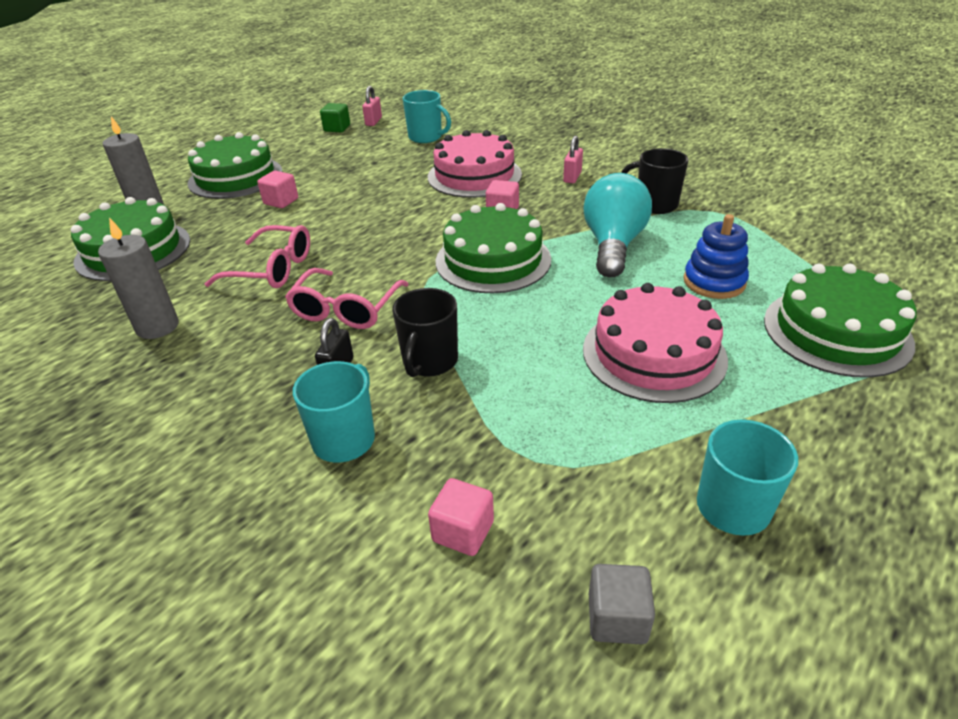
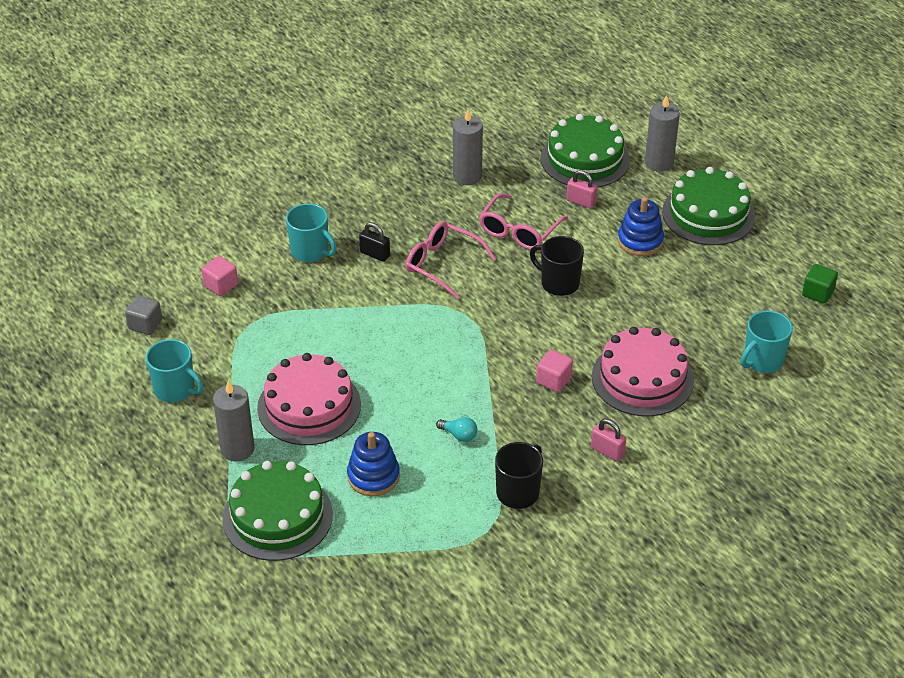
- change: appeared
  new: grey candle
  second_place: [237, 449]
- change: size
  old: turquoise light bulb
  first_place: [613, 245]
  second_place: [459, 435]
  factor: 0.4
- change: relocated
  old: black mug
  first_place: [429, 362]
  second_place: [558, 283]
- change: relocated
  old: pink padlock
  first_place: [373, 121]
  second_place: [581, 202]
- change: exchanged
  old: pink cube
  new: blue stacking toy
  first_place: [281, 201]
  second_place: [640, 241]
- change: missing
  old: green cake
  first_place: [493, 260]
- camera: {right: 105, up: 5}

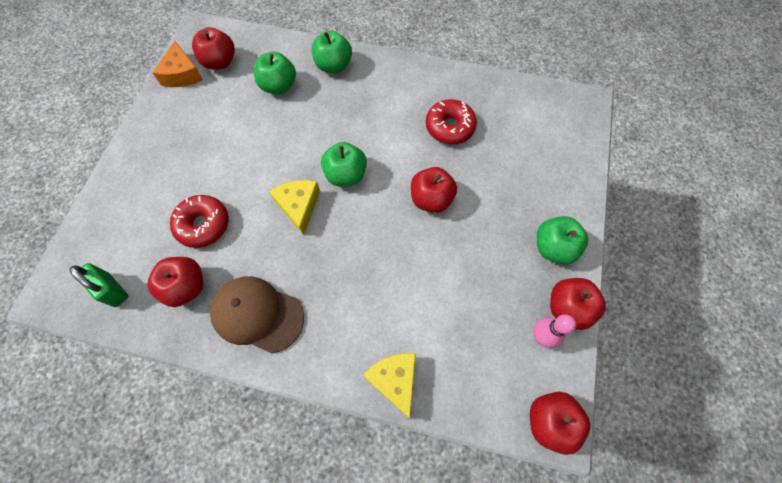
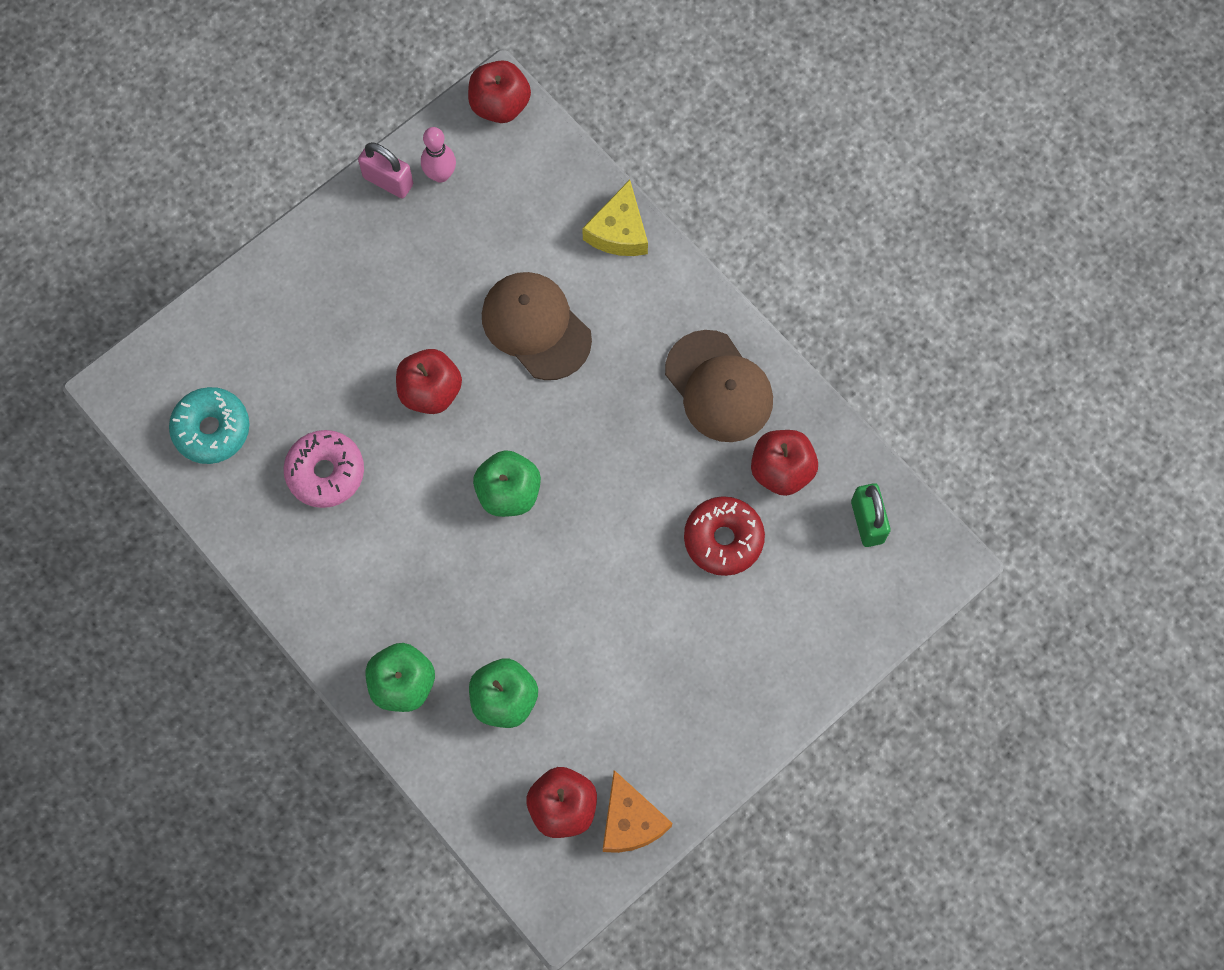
- change: appeared
  new: turquoise donut
  second_place: [212, 429]
- change: colour
  old: red donut
  new: pink donut
  first_place: [449, 127]
  second_place: [325, 472]
- change: exchanged
  old: red apple
  new: pink padlock
  first_place: [567, 308]
  second_place: [388, 181]
- change: appeared
  new: brown cap
  second_place: [536, 326]
- change: spun
  old: orange cheese
  first_place: [182, 74]
  second_place: [630, 821]
  degrees: 135
- change: missing
  old: yellow cheese
  first_place: [299, 206]
- change: missing
  old: green apple
  first_place: [553, 248]
- camera: {right: -145, up: 5}

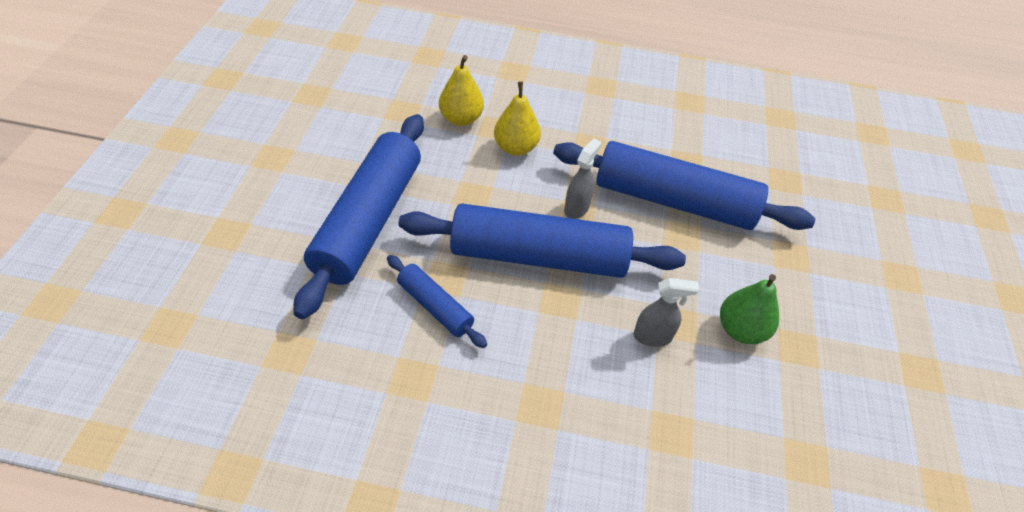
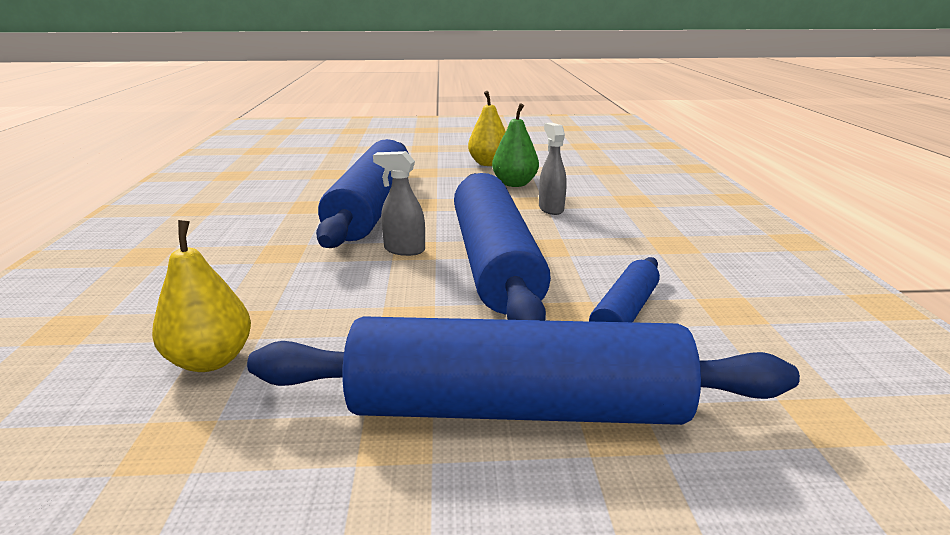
- change: relocated
  old: yellow pear
  first_place: [516, 148]
  second_place: [488, 164]
- camera: {right: -100, up: -25}

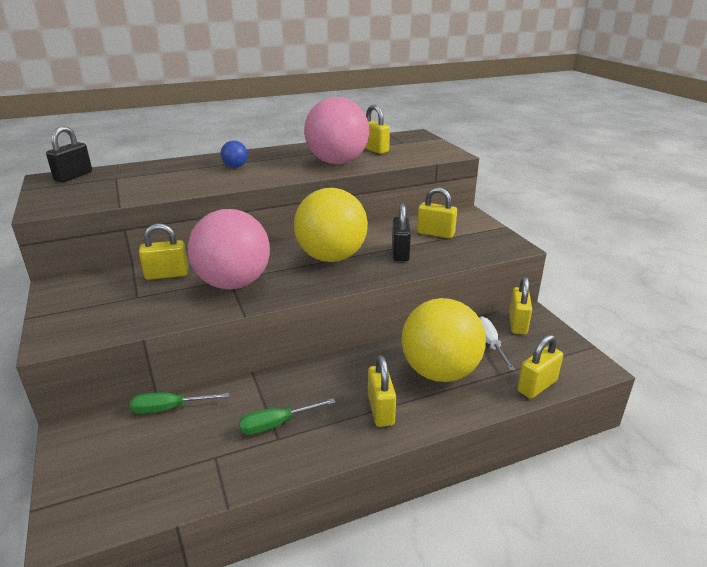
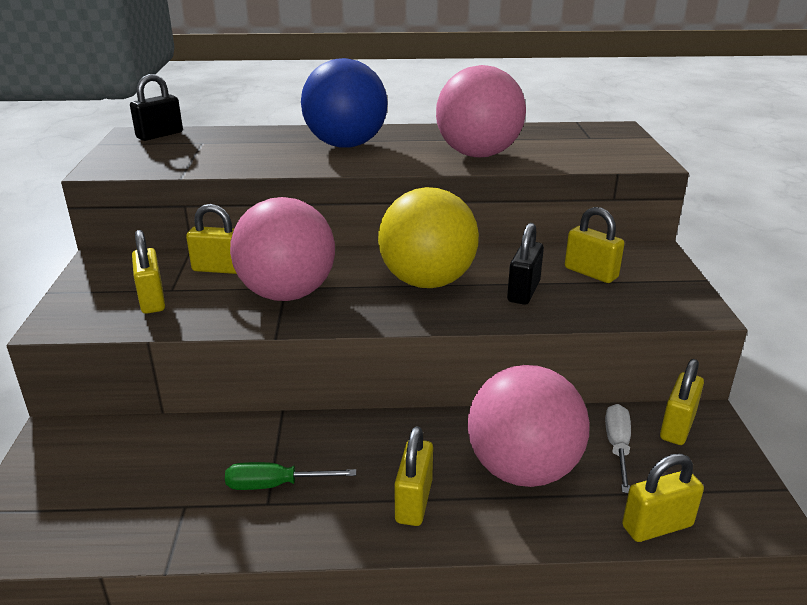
- change: relocated
  old: yellow padlock
  first_place: [374, 149]
  second_place: [152, 300]
- change: size
  old: blue ball
  first_place: [235, 167]
  second_place: [346, 145]
  factor: 2.46
- change: colour
  old: yellow ball
  new: pink ball
  first_place: [439, 372]
  second_place: [522, 469]
- change: missing
  old: green screwdriver
  first_place: [169, 408]
- camera: {right: 20, up: 0}

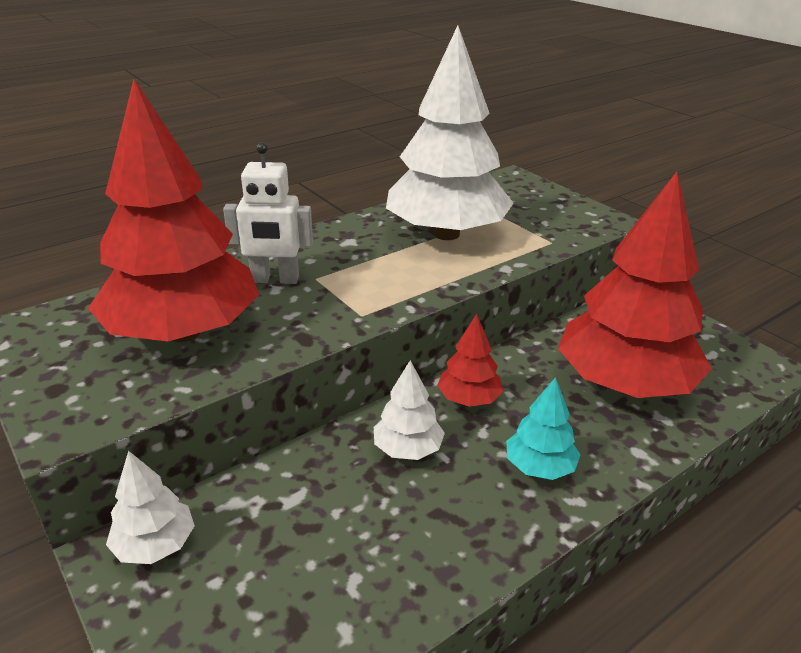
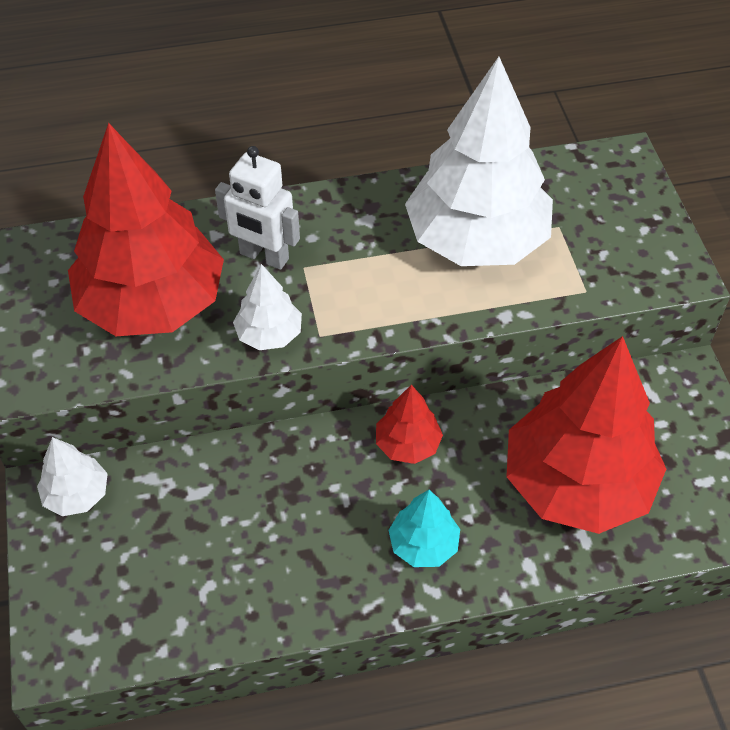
- change: relocated
  old: white tree
  first_place: [407, 449]
  second_place: [269, 334]
- camera: {right: 25, up: 20}

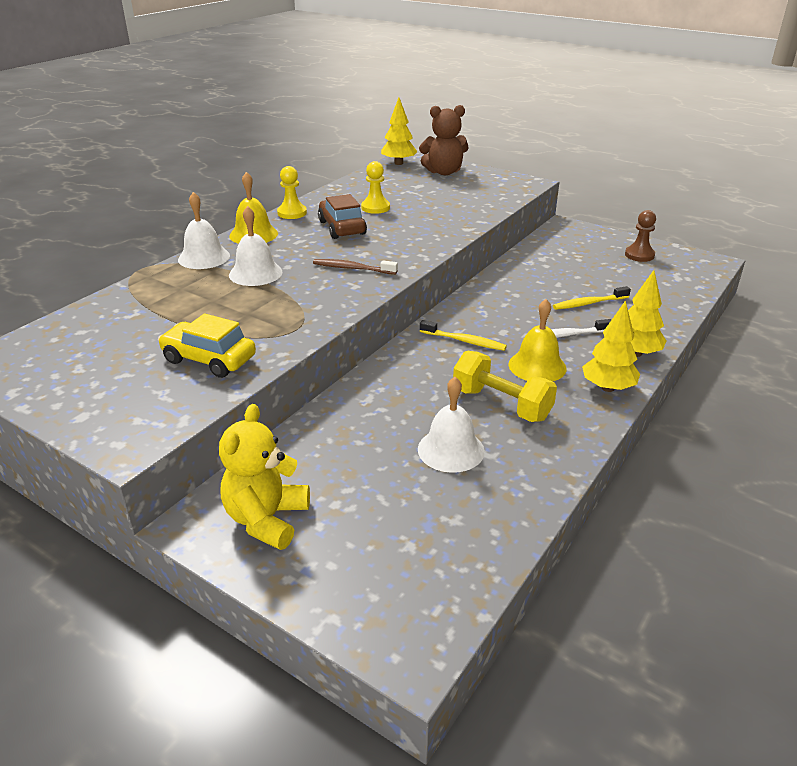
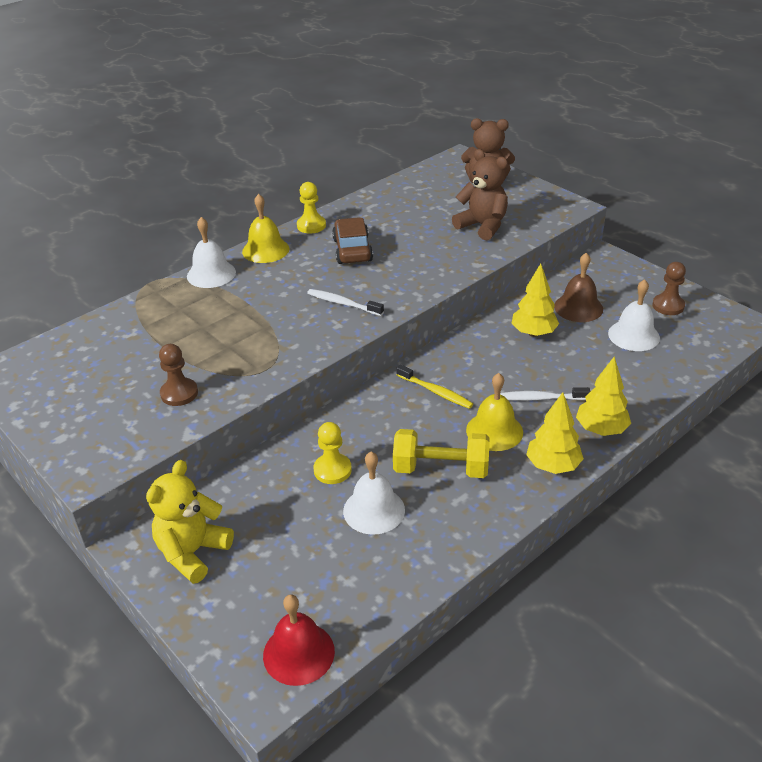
- change: exchanged
  old: yellow car
  new: brown pawn
  first_place: [209, 359]
  second_place: [179, 393]
- change: appeared
  new: red bell
  second_place: [298, 653]
- change: colour
  old: brown toothbrush
  new: white toothbrush
  first_place: [352, 268]
  second_place: [343, 303]
- change: relocated
  old: yellow pawn
  first_place: [375, 208]
  second_place: [332, 470]
- change: spun
  old: yellow dumbbell
  first_place: [501, 404]
  second_place: [441, 469]
  degrees: -45
- change: appeared
  new: brown teddy bear
  second_place: [482, 226]
- change: relocated
  old: yellow tree
  first_place: [398, 163]
  second_place: [533, 333]
- change: appeared
  new: brown bell
  second_place: [578, 307]
- change: relocated
  old: white bell
  first_place: [255, 273]
  second_place: [633, 335]
- change: missing
  old: yellow toothbrush
  first_place: [589, 303]
- camera: {right: 15, up: 5}

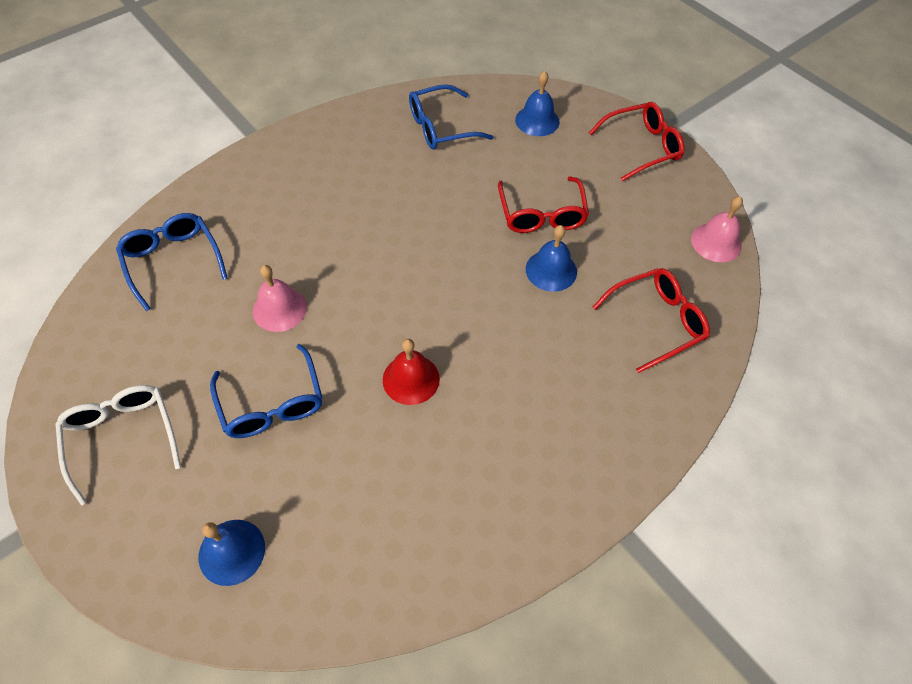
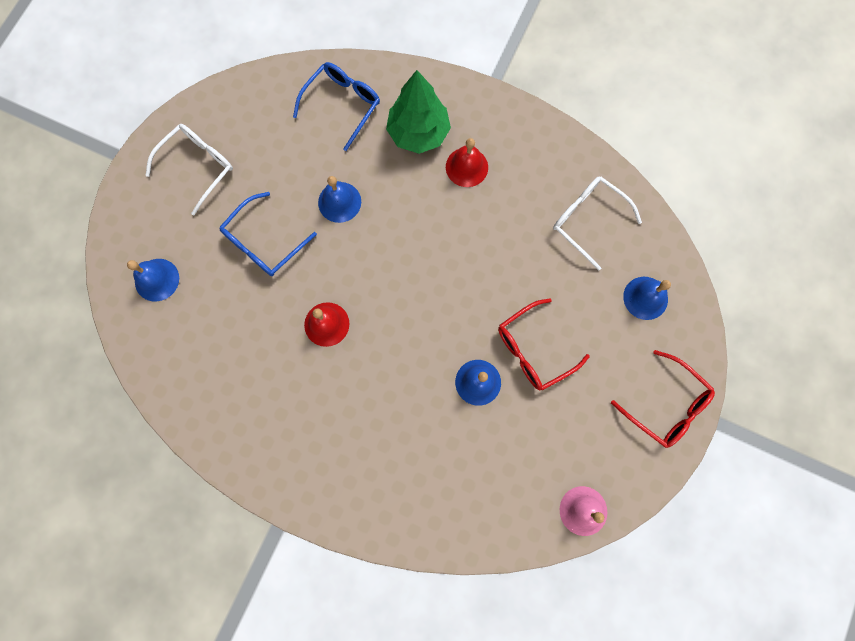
- change: colour
  old: pink bell
  new: blue bell
  first_place: [279, 309]
  second_place: [339, 202]
- change: appeared
  new: green tree
  second_place: [418, 133]
- change: appeared
  new: red bell
  second_place: [466, 167]
- change: colour
  old: blue glasses
  new: white glasses
  first_place: [441, 127]
  second_place: [587, 220]
- change: missing
  old: red glasses
  first_place: [656, 322]
- camera: {right: 65, up: 20}

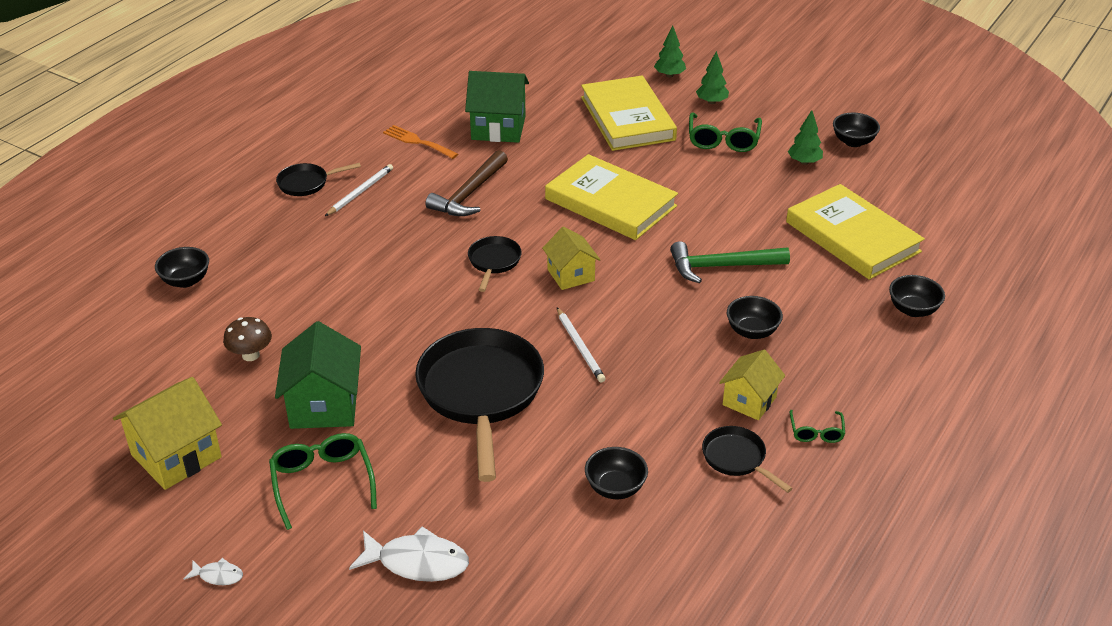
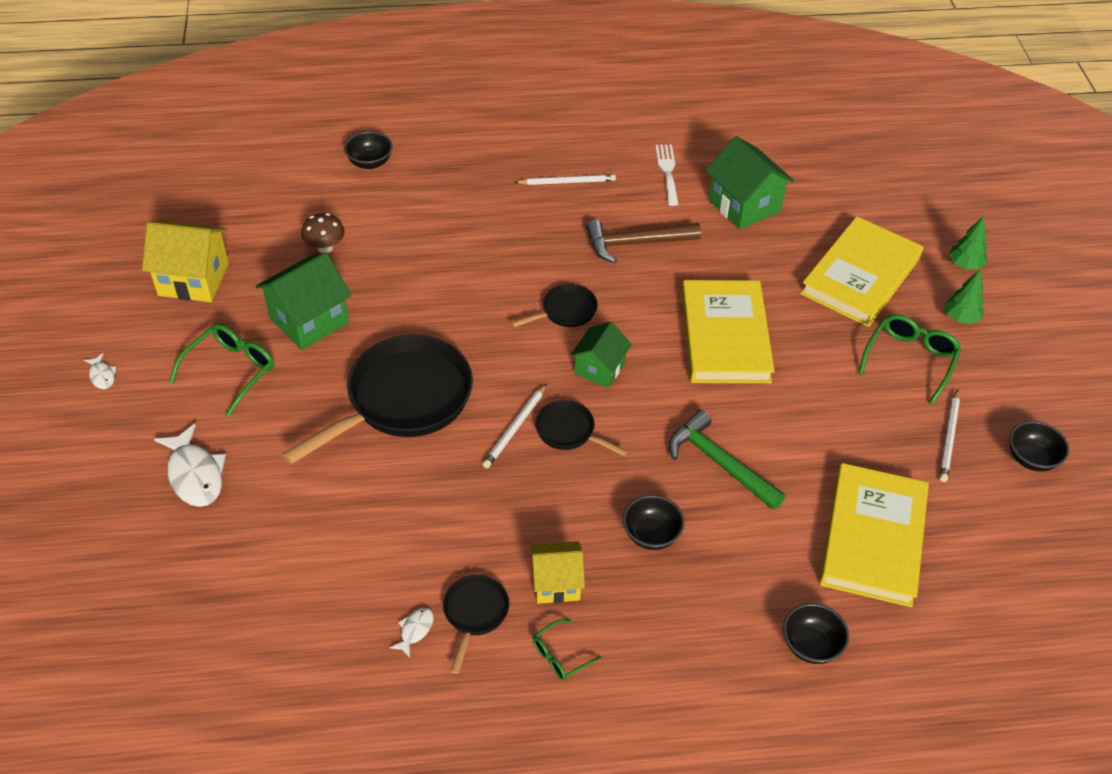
- change: appeared
  new: white fish
  second_place: [415, 630]
- change: relocated
  old: black pan
  first_place: [306, 183]
  second_place: [569, 431]
- change: colour
  old: yellow house
  new: green house
  first_place: [571, 275]
  second_place: [599, 368]
- change: colour
  old: orange fork
  new: white fork
  first_place: [417, 142]
  second_place: [667, 171]
- change: spun
  old: green glasses
  first_place: [723, 140]
  second_place: [910, 360]
  degrees: 150
- change: exchanged
  old: green tree
  new: white pencil
  first_place: [804, 162]
  second_place: [949, 438]
- change: missing
  old: black bowl
  first_place: [615, 488]
- camera: {right: 50, up: 10}

